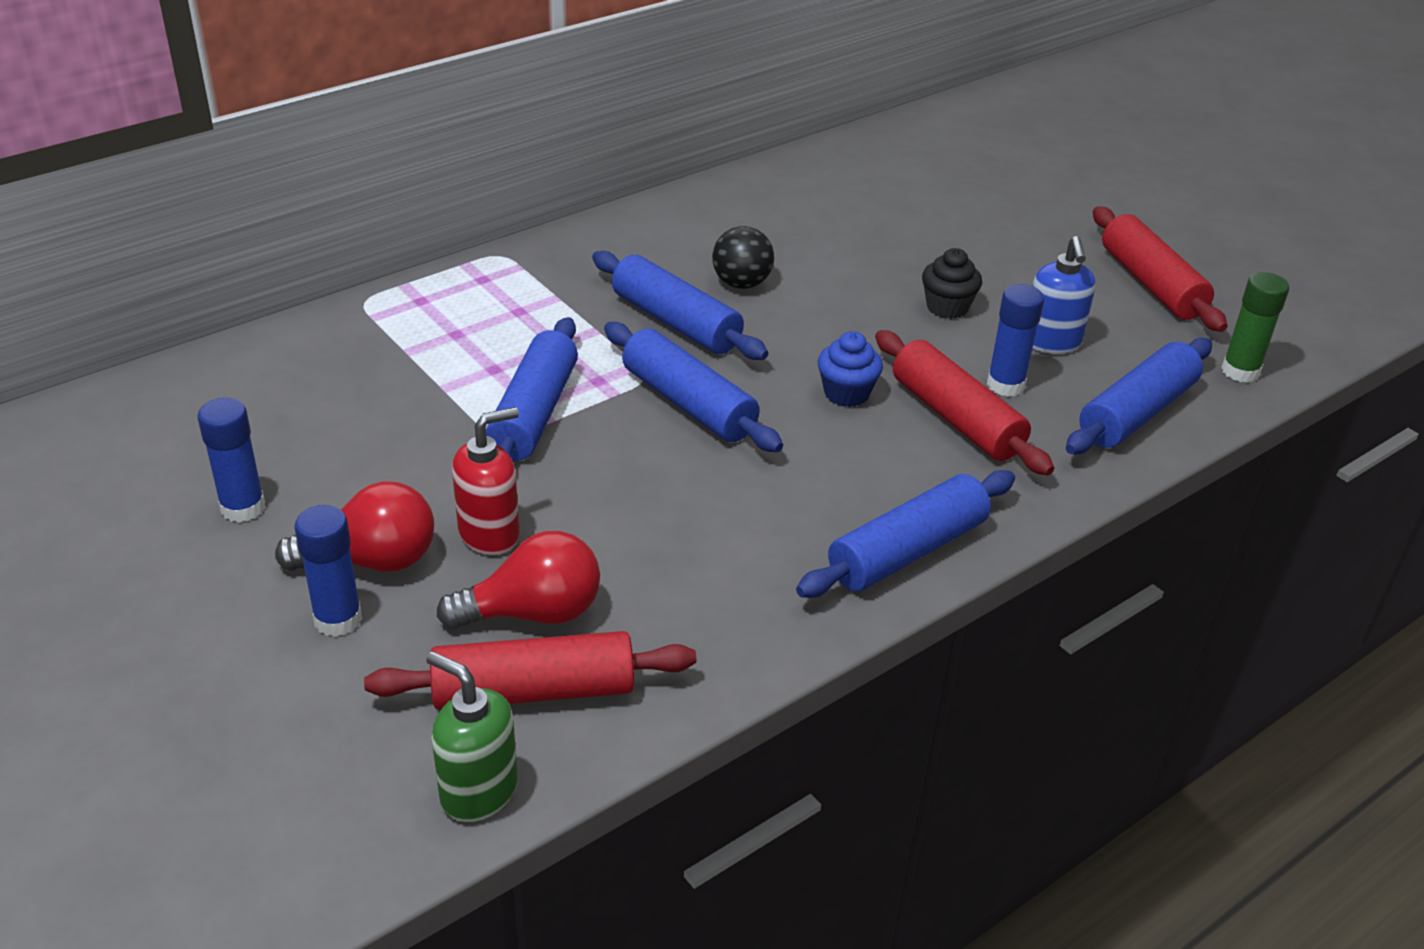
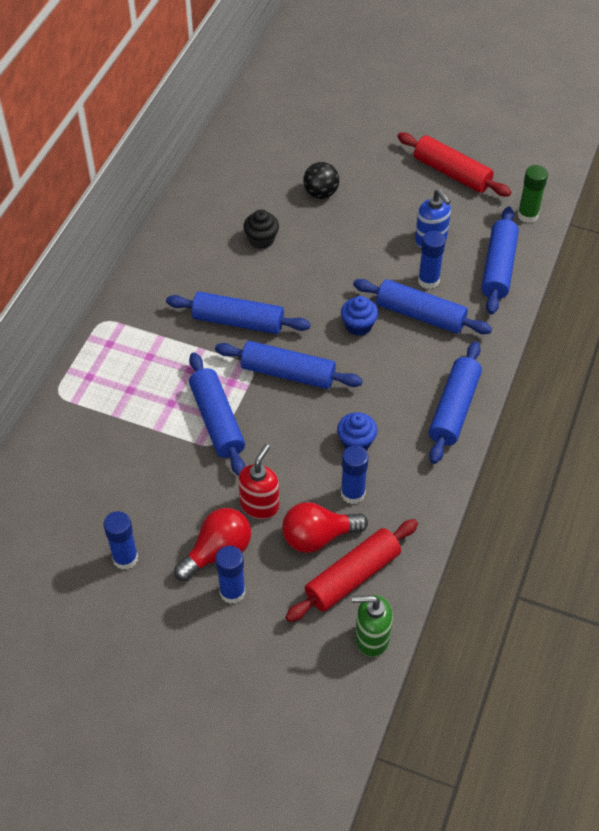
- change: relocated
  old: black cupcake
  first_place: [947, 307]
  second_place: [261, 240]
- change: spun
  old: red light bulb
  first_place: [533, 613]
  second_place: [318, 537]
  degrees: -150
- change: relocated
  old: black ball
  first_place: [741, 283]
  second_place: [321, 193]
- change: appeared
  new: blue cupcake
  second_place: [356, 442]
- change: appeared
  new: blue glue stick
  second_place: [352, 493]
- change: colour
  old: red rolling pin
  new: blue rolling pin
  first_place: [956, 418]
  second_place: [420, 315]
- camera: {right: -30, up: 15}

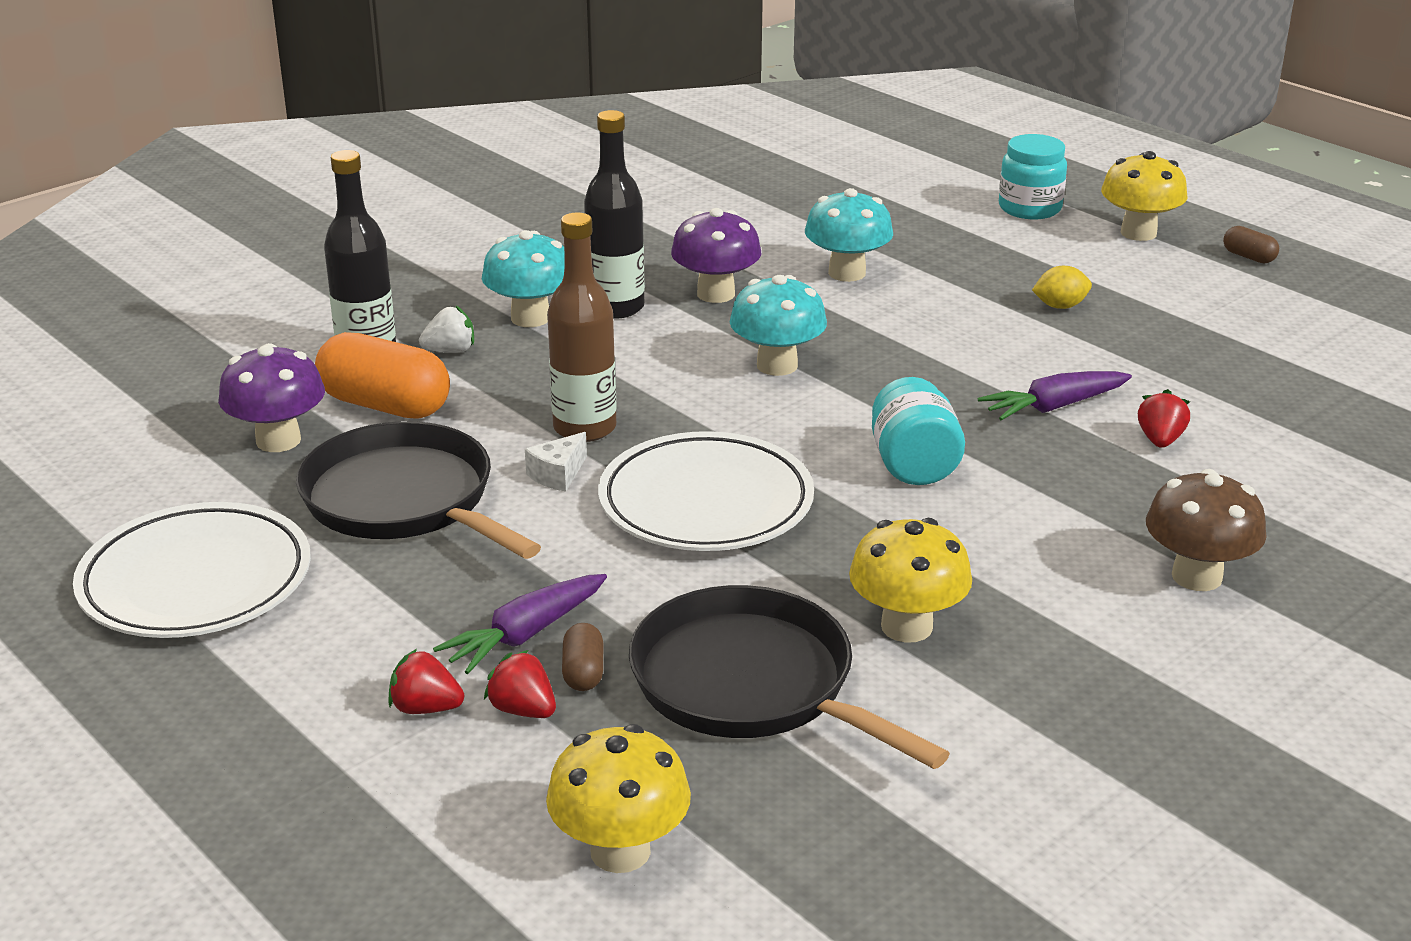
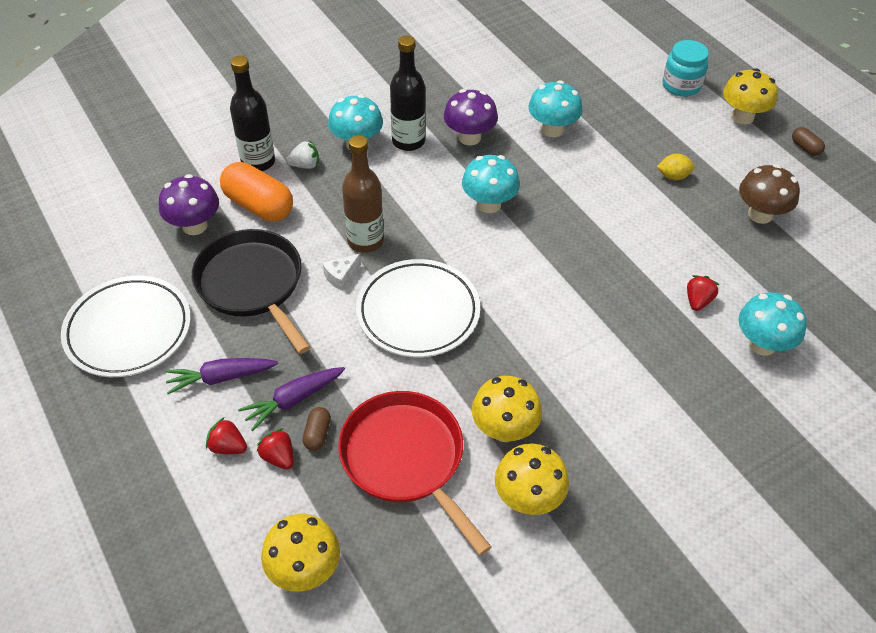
- change: relocated
  old: purple carrot
  first_place: [1054, 407]
  second_place: [221, 378]
- change: colour
  old: black pan
  new: red pan
  first_place: [751, 684]
  second_place: [406, 459]
- change: appeared
  new: yellow mushroom
  second_place: [528, 498]
- change: relocated
  old: brown mushroom
  first_place: [1196, 576]
  second_place: [760, 214]
- change: appeared
  new: turquoise mushroom
  second_place: [762, 344]
- change: missing
  old: turquoise jar
  first_place: [913, 465]
- camera: {right: 10, up: 20}

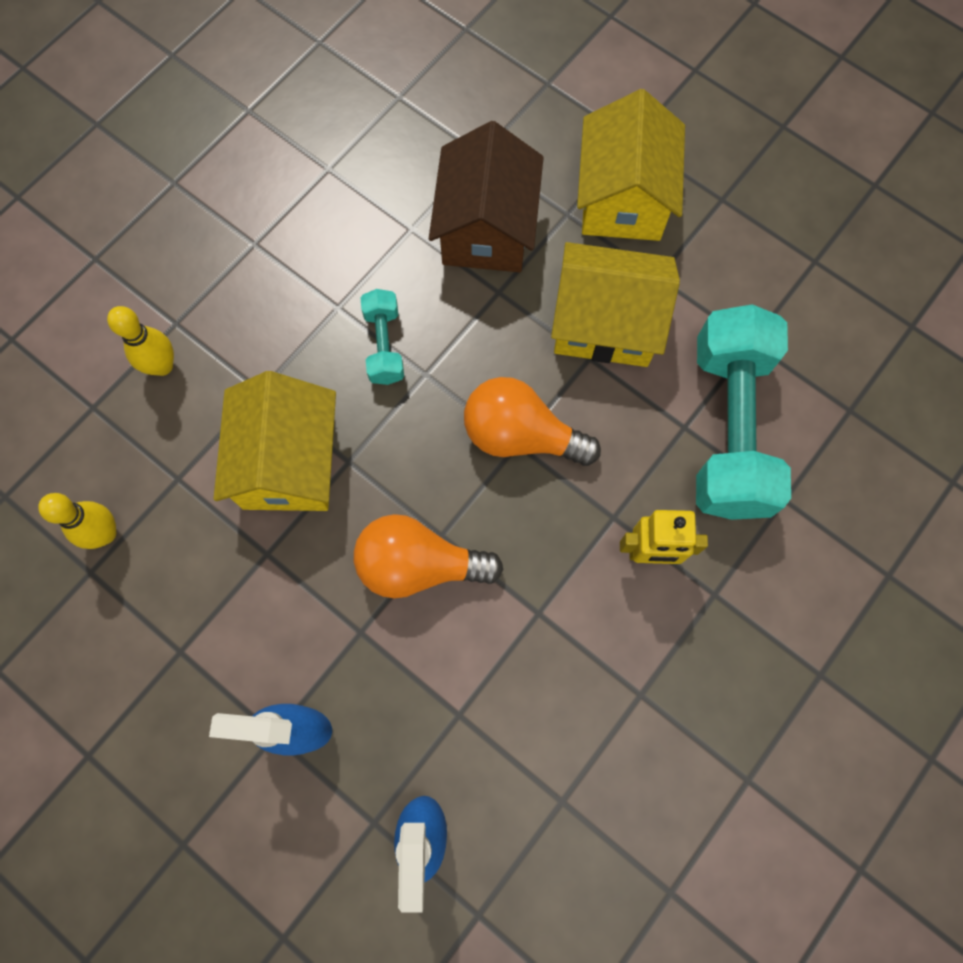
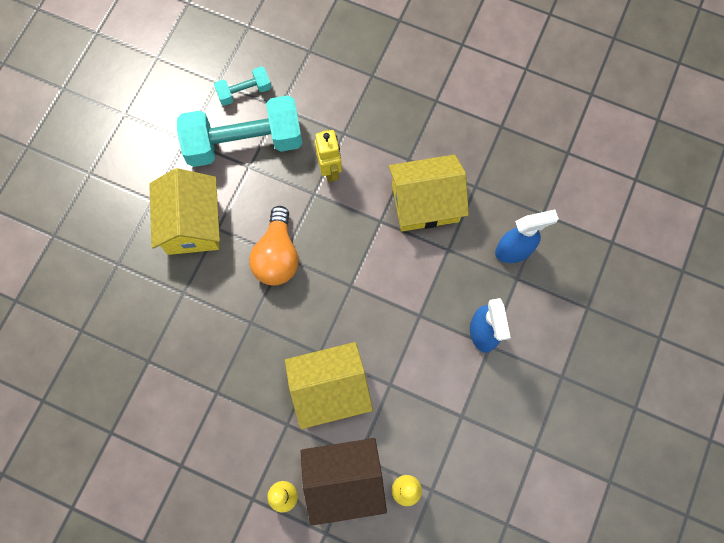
- change: relocated
  old: turquoise dumbbell
  first_place: [384, 345]
  second_place: [244, 92]
- change: relocated
  old: brown house
  first_place: [486, 228]
  second_place: [344, 481]
- change: relocated
  old: yellow house
  first_place: [622, 198]
  second_place: [425, 203]
- change: missing
  old: orange light bulb
  first_place: [419, 565]
- camera: {right: -105, up: 0}

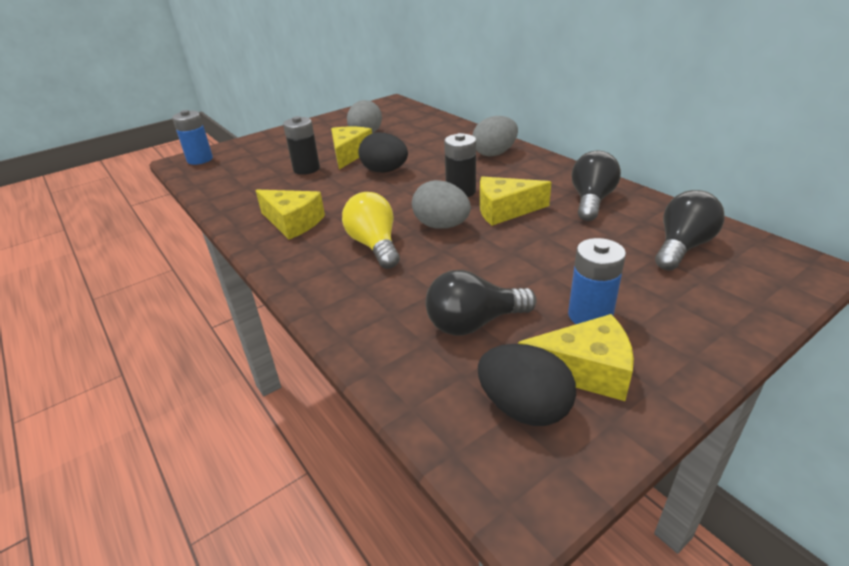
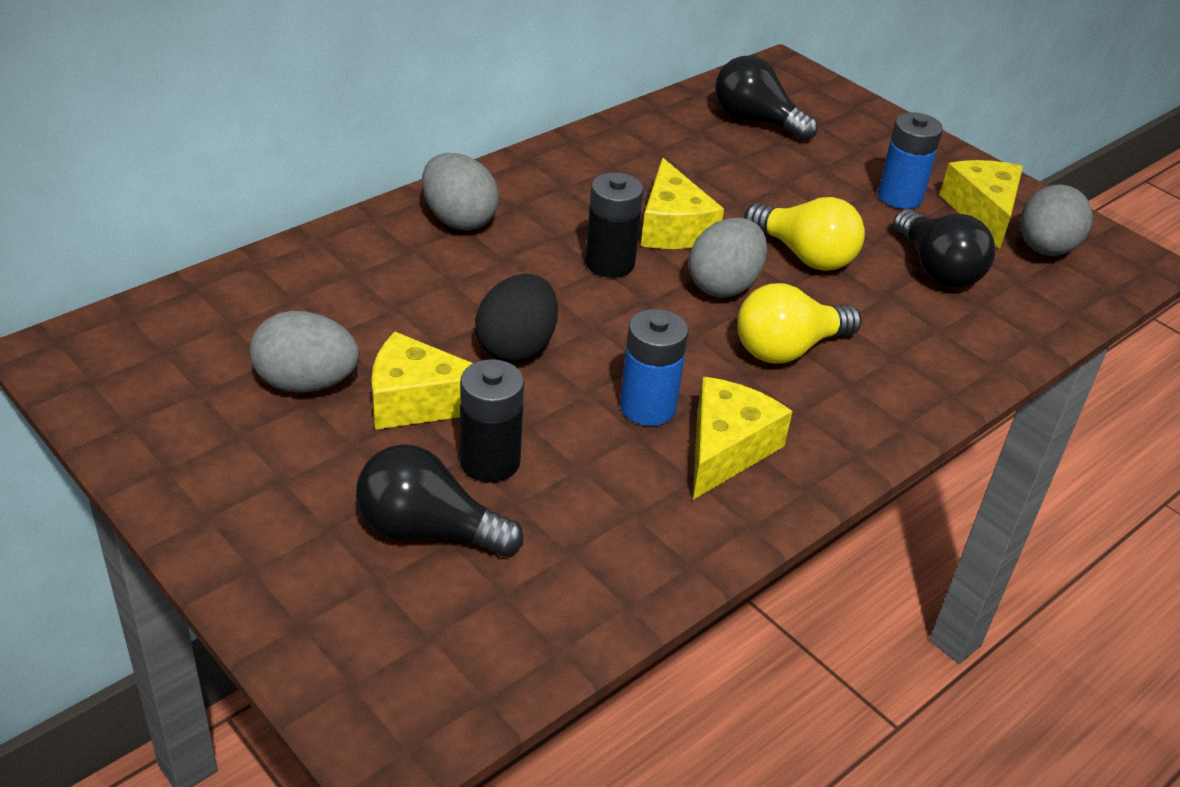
- change: relocated
  old: black light bulb
  first_place: [591, 201]
  second_place: [428, 530]
- change: relocated
  old: blue battery
  first_place: [200, 159]
  second_place: [648, 407]
- change: appeared
  new: yellow light bulb
  second_place: [805, 255]
- change: colour
  old: black egg
  new: grey egg
  first_place: [524, 408]
  second_place: [1045, 249]
- camera: {right: -100, up: 5}

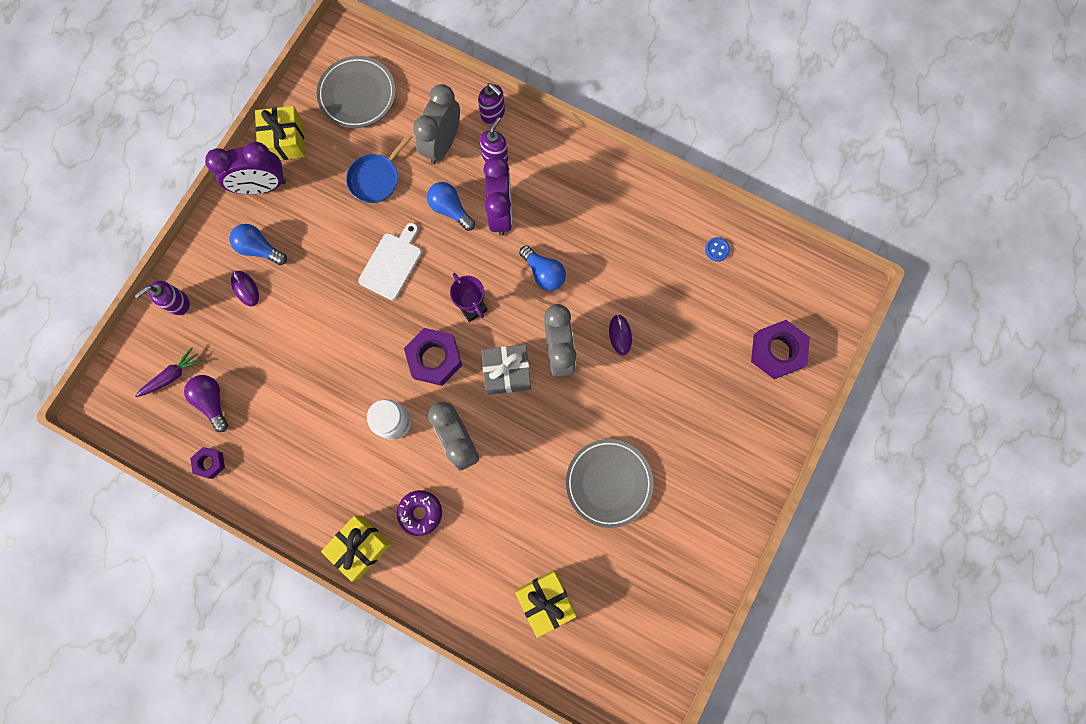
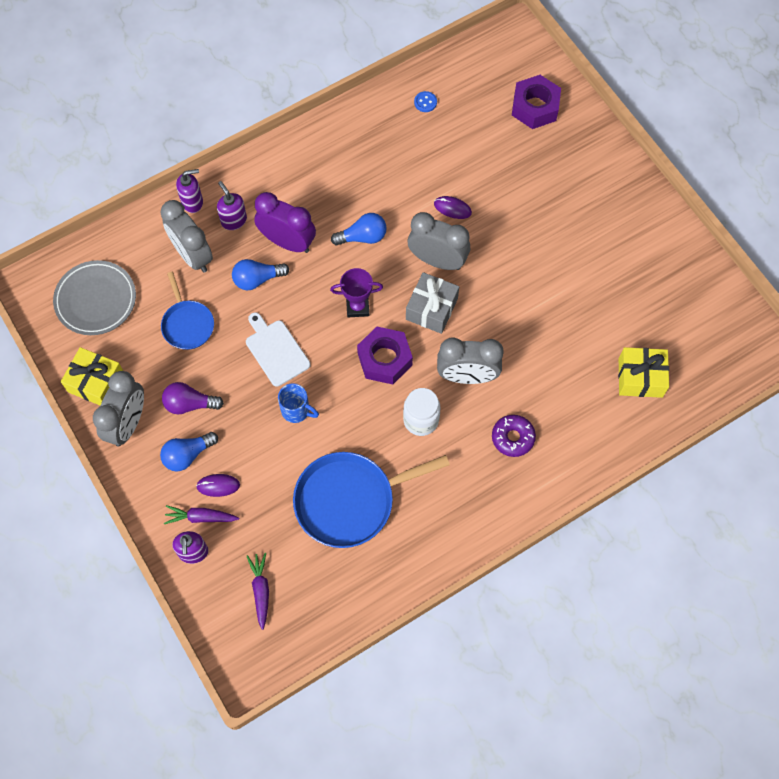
- change: colour
  old: purple clock
  new: grey clock
  first_place: [262, 186]
  second_place: [128, 424]
- change: relocated
  old: purple light bulb
  first_place: [212, 401]
  second_place: [189, 404]
- change: appeared
  new: purple carrot
  second_place: [201, 517]
- change: appeared
  new: blue mug
  second_place: [296, 411]
- change: appeared
  new: blue pan
  second_place: [349, 501]
- change: missing
  old: purple nut
  first_place: [210, 463]
- change: missing
  old: yellow gift
  first_place: [360, 546]
- change: missing
  old: grey plate
  first_place: [608, 483]
- camera: {right: -60, up: -10}

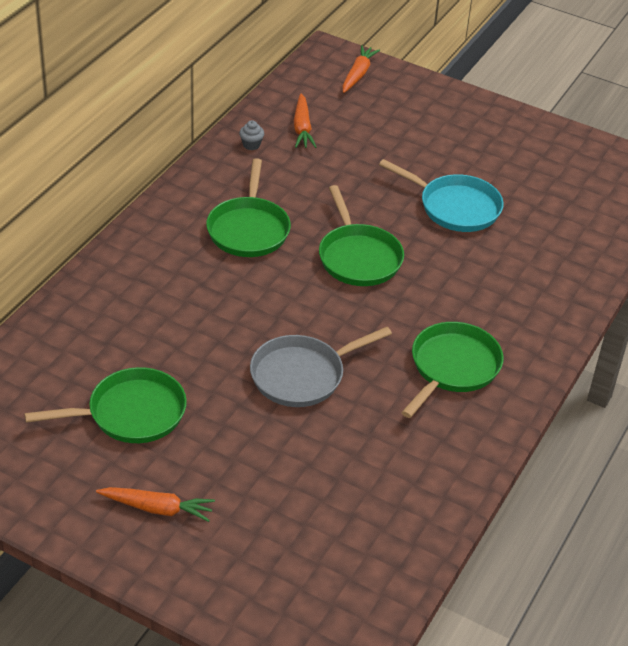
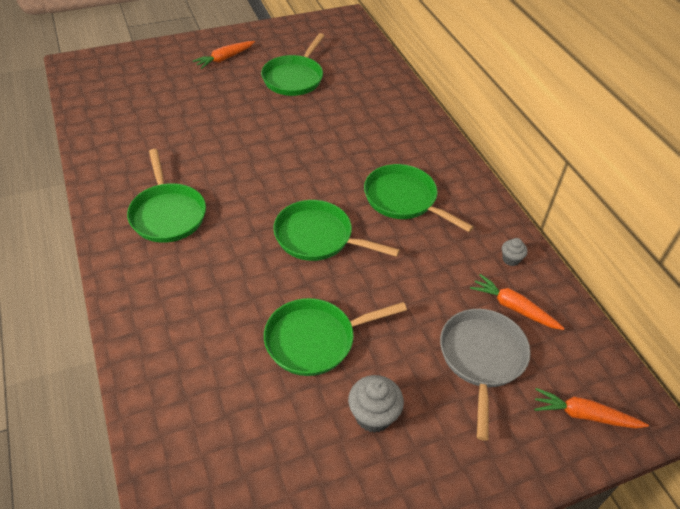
- change: colour
  old: turquoise pan
  new: green pan
  first_place: [455, 207]
  second_place: [315, 340]
- change: appeared
  new: grey cupcake
  second_place: [373, 415]
- change: relocated
  old: grey pan
  first_place: [302, 375]
  second_place: [482, 358]
- change: spun
  old: orange carrot
  first_place: [358, 74]
  second_place: [584, 415]
  degrees: 135
- camera: {right: 130, up: 5}

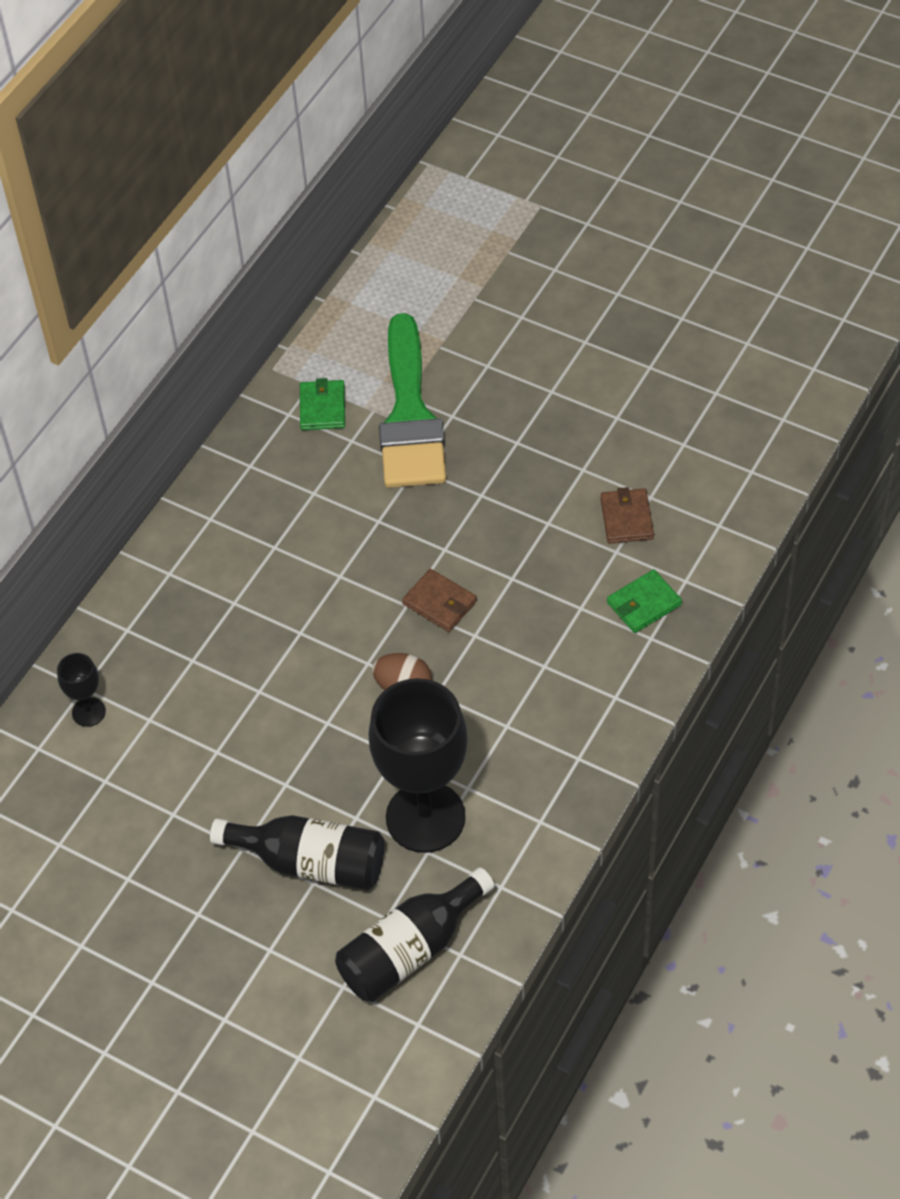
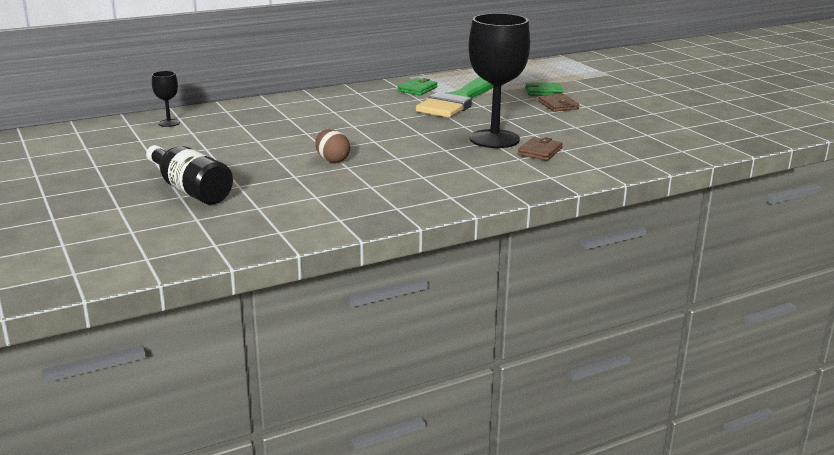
- change: relocated
  old: black goblet
  first_place: [425, 817]
  second_place: [494, 139]
- change: relocated
  old: green wallet
  first_place: [644, 604]
  second_place: [543, 91]
- change: relocated
  old: brown wallet
  first_place: [439, 603]
  second_place: [558, 105]
- change: missing
  old: black bottle
  first_place: [410, 950]
- camera: {right: 30, up: -30}

